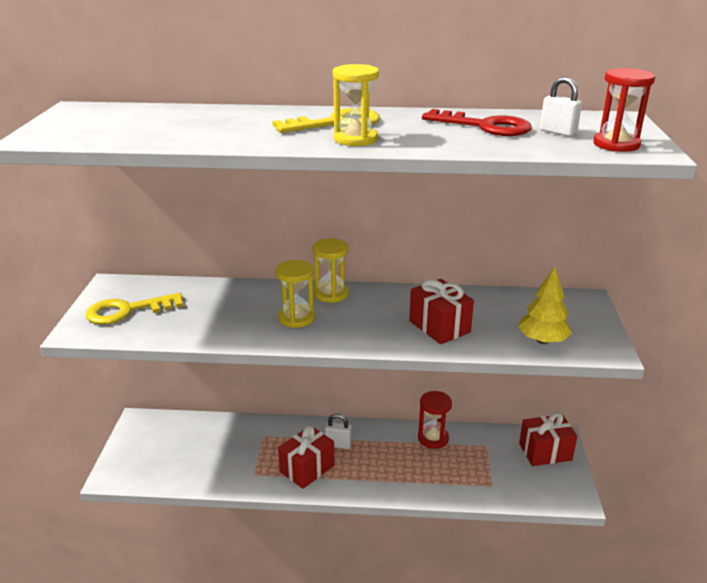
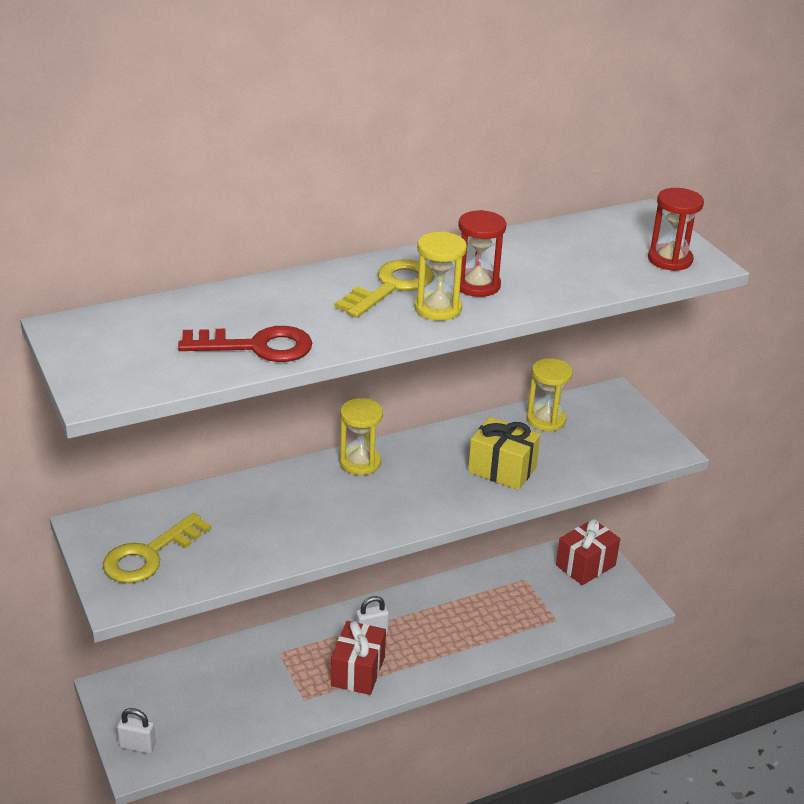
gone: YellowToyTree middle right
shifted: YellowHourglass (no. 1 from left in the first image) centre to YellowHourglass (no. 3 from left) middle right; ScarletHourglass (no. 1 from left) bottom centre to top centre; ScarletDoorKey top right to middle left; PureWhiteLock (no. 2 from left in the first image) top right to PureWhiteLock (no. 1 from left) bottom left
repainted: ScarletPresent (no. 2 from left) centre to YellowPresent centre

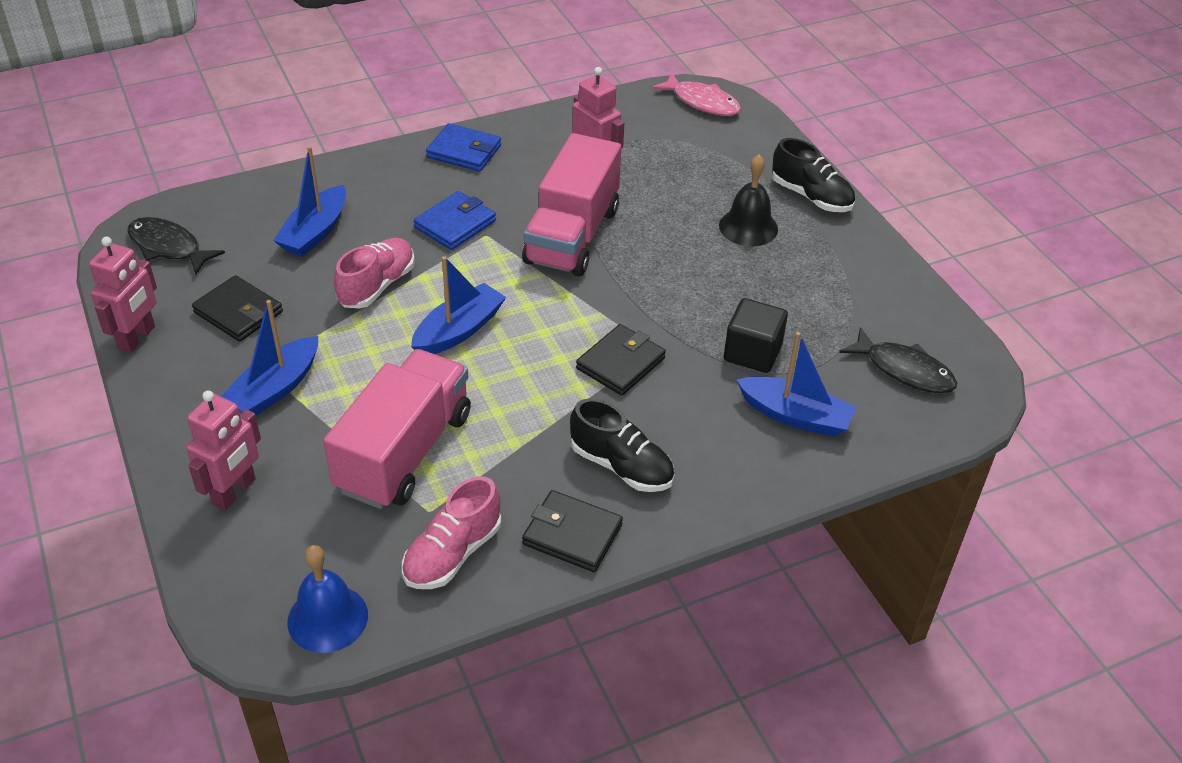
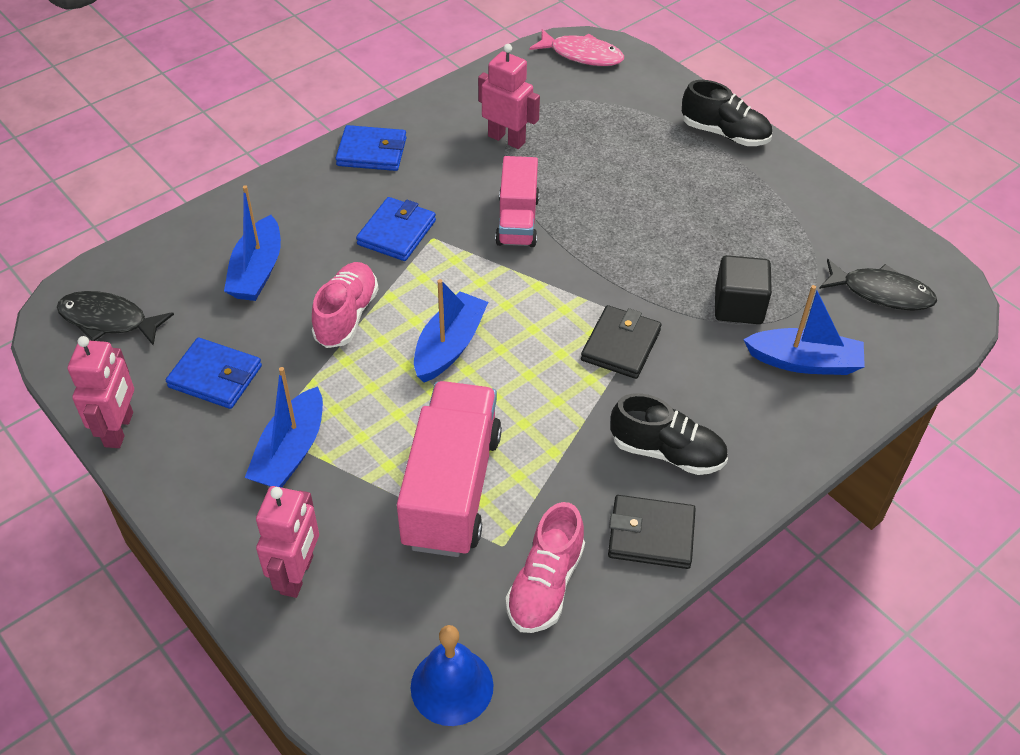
gone: BlackSchoolBell top centre
repainted: BlackWallet (no. 1 from left) middle left to RoyalBlueWallet (no. 1 from left) middle left
scaled: RosyToyTruck (no. 2 from left) top centre = top centre x0.63

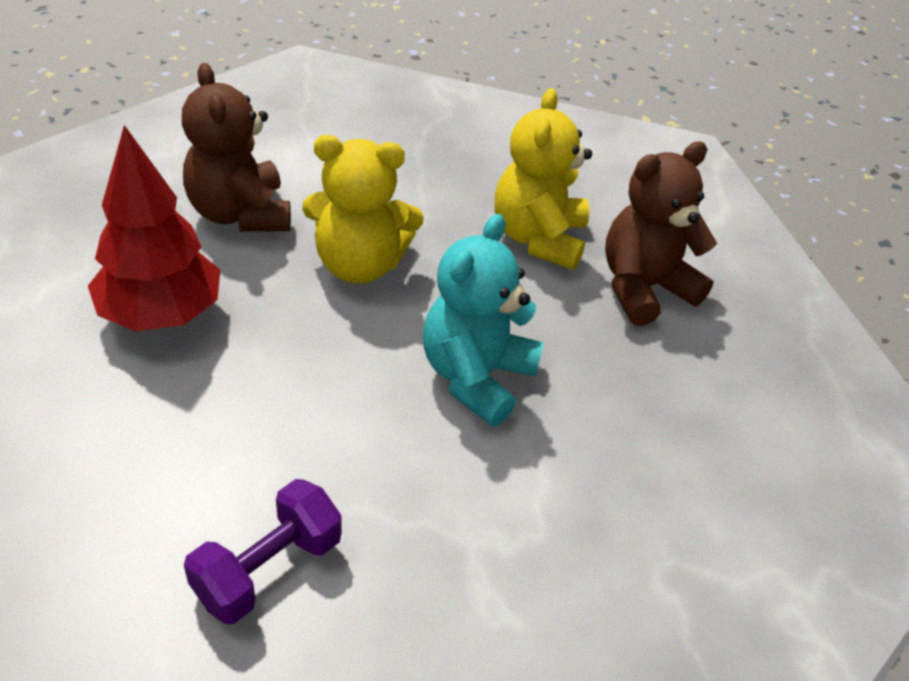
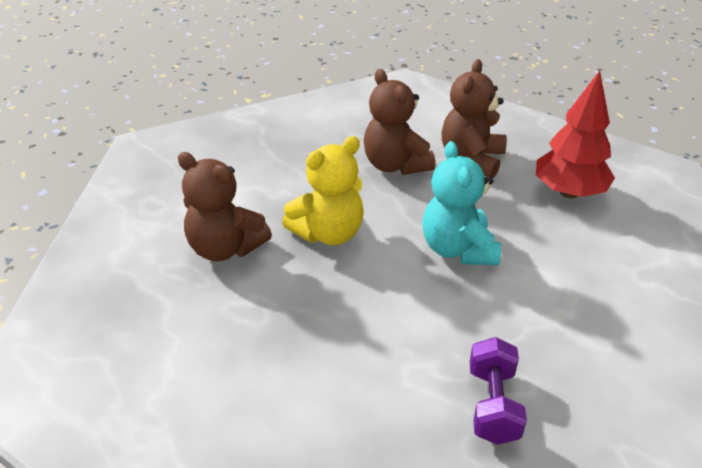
shifted: ScarletToyTree middle left to top right
repainted: YellowTeddy (no. 2 from left) top centre to BrownTeddy (no. 2 from left) top centre

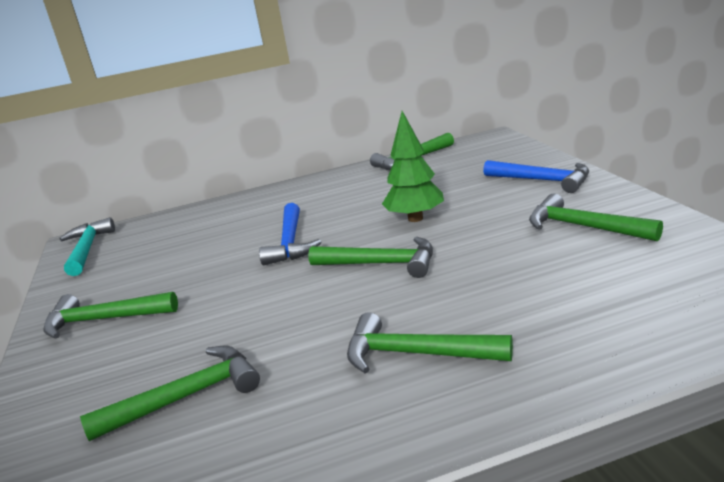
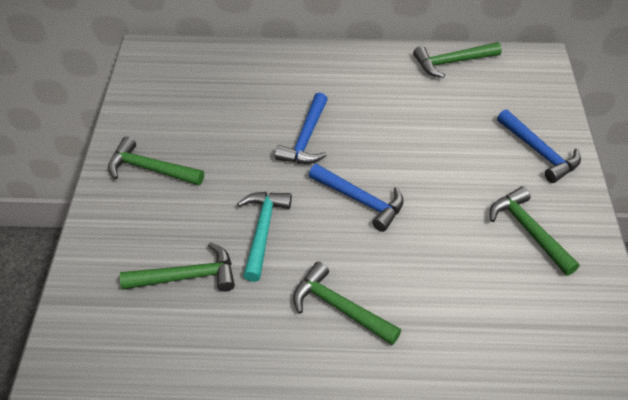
gone: LeafGreenToyTree centre
shifted: TealHammer middle left to centre
repainted: LeafGreenHammer (no. 3 from left) centre to RoyalBlueHammer (no. 2 from left) centre

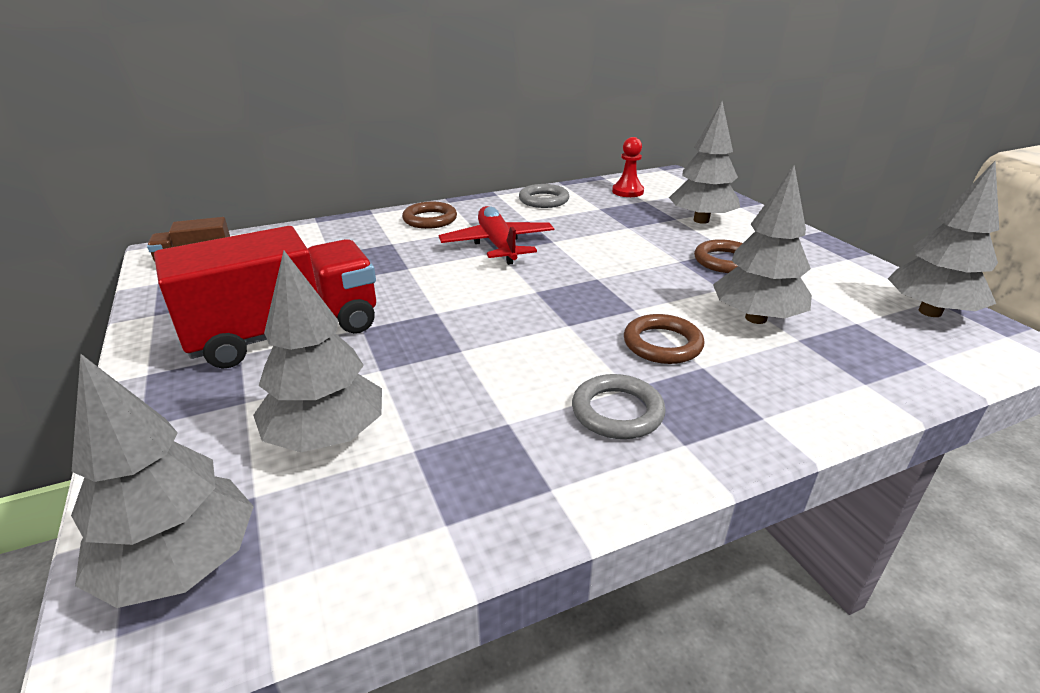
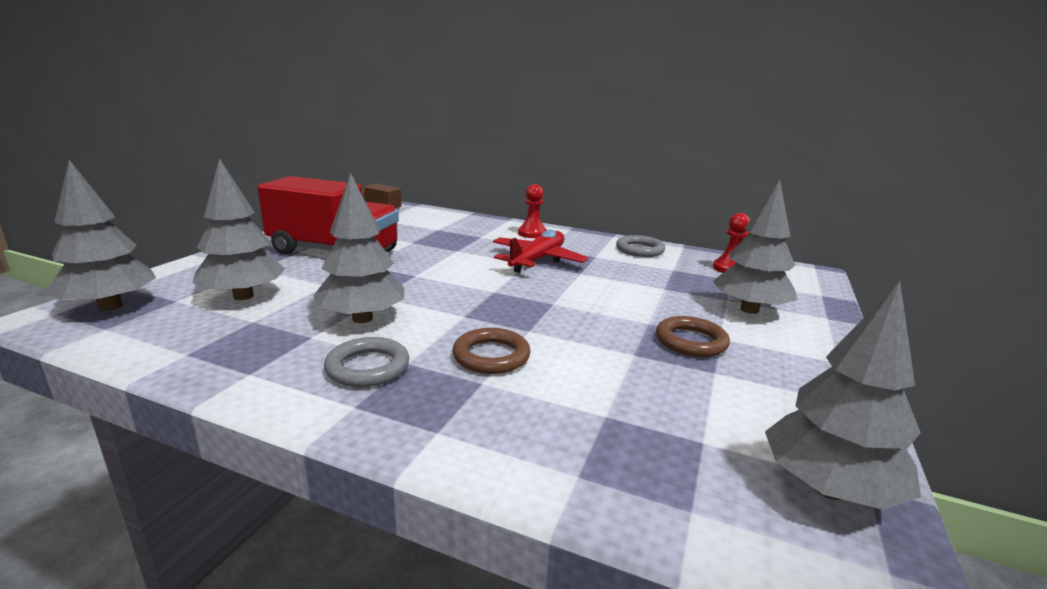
shifted: GrayToyTree (no. 4 from left in the first image) middle right to GrayToyTree (no. 3 from left) centre
swapped: BrownTorus (no. 1 from left) top centre to ScarletGamePawn (no. 1 from left) centre

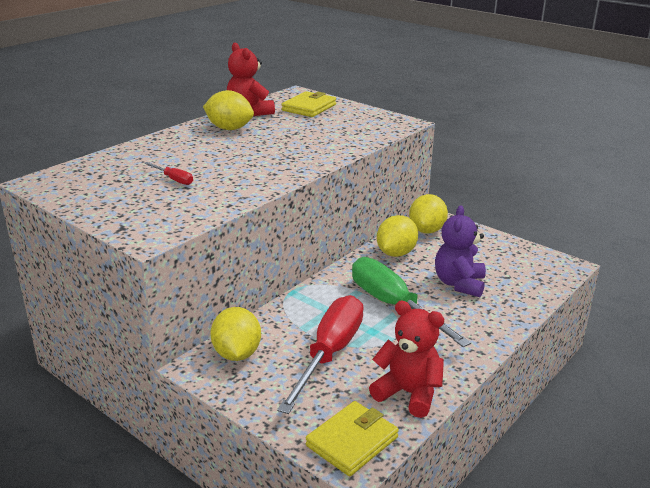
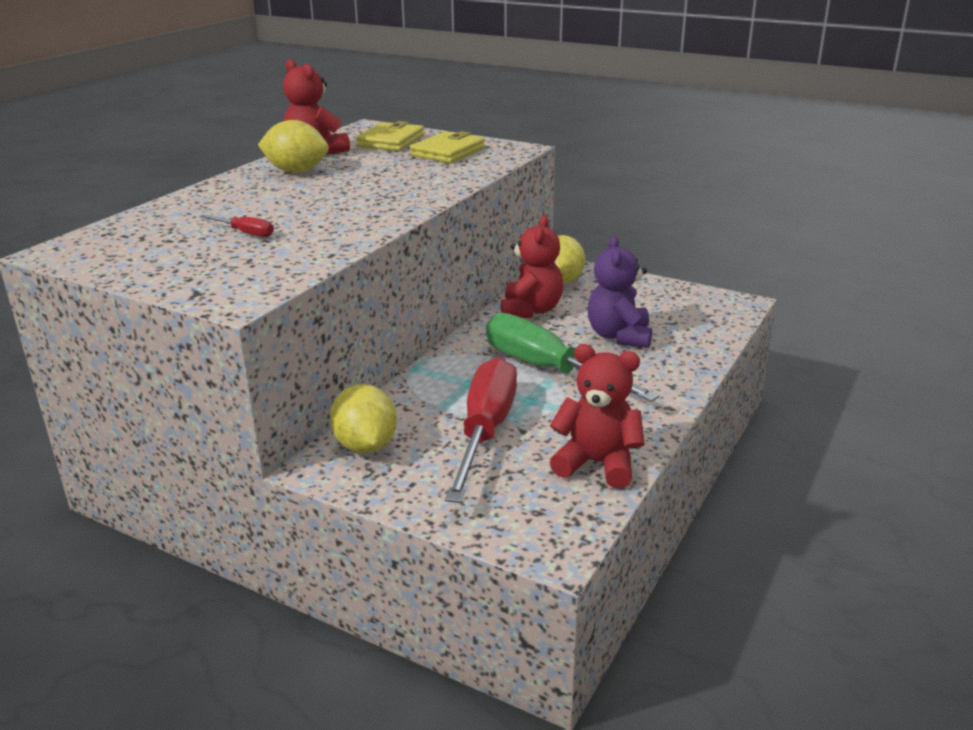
shifted: YellowWallet (no. 2 from left) bottom centre to top centre
swapped: YellowLemon (no. 3 from left) centre to ScarletTeddy (no. 2 from left) centre

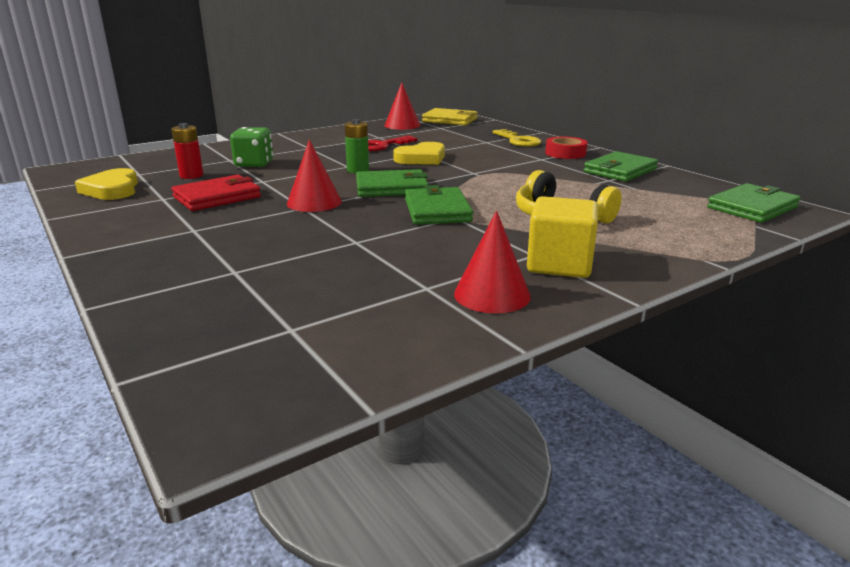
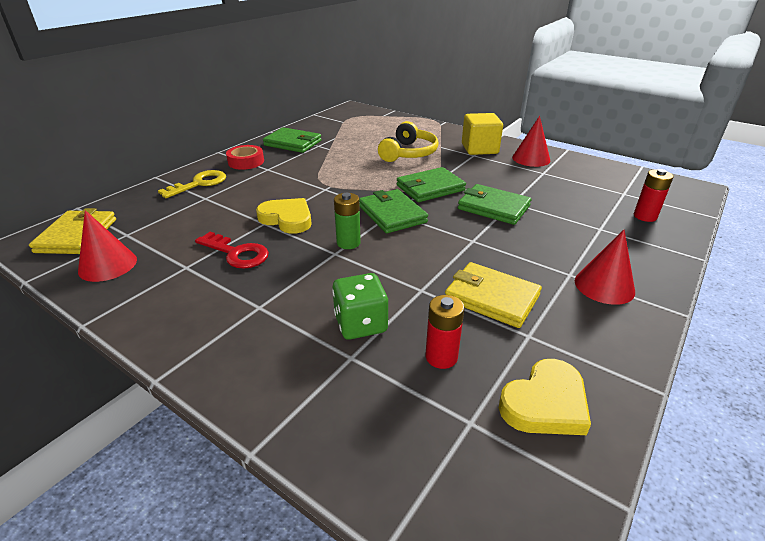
new: ScarletAaBattery (no. 2 from left) middle right
shifted: ScarletCone (no. 1 from left in the first image) top centre to ScarletCone (no. 3 from left) middle right; LeafGreenWallet (no. 4 from left) middle right to centre
repainted: ScarletWallet middle left to YellowWallet (no. 2 from left) centre

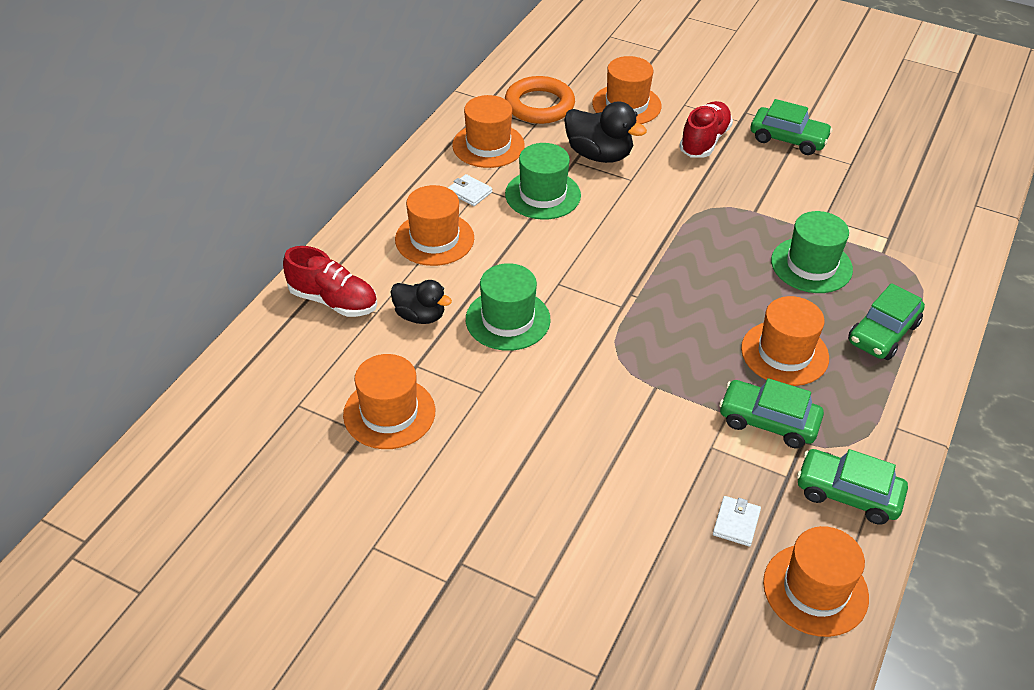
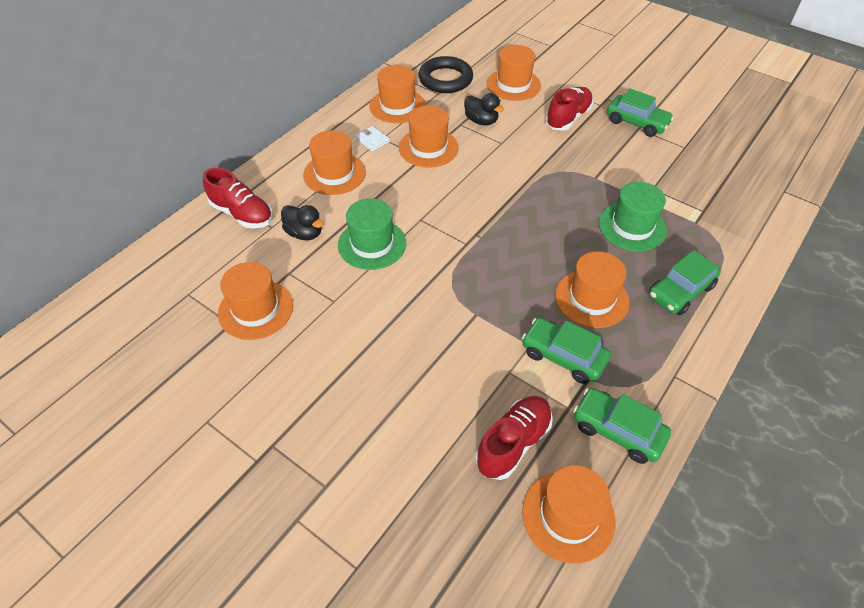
swapped: PureWhiteWallet (no. 2 from left) bottom right to ScarletShoe (no. 2 from left) bottom centre
repainted: OrangeColouredTorus top centre to BlackTorus top centre; LeafGreenTopHat (no. 2 from left) top centre to OrangeColouredTopHat (no. 4 from left) top centre
scaled: BlackRubberDuck (no. 2 from left) top centre = top centre x0.66

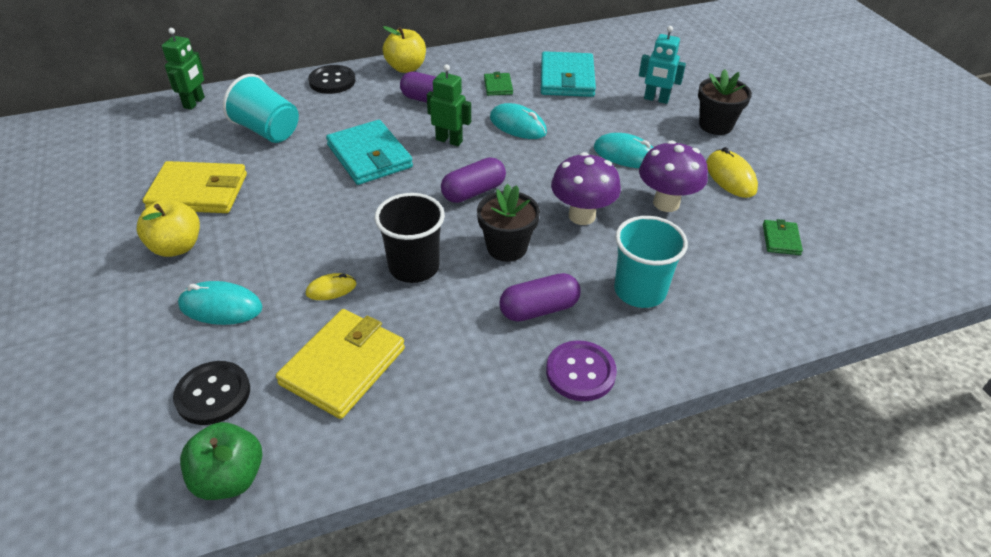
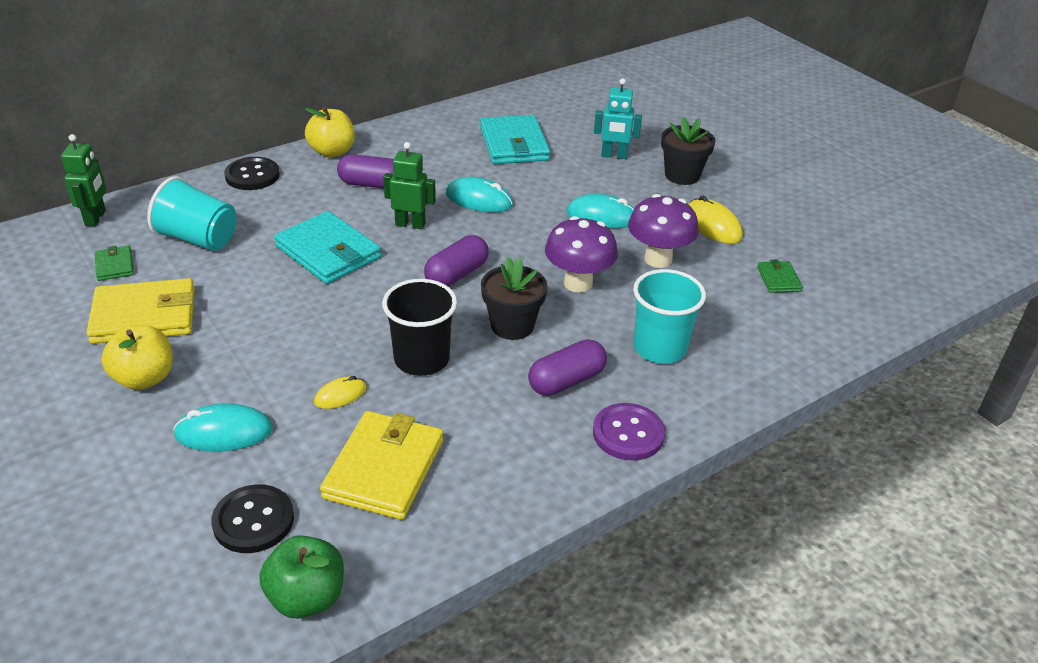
shifted: LeafGreenWallet (no. 1 from left) top centre to middle left

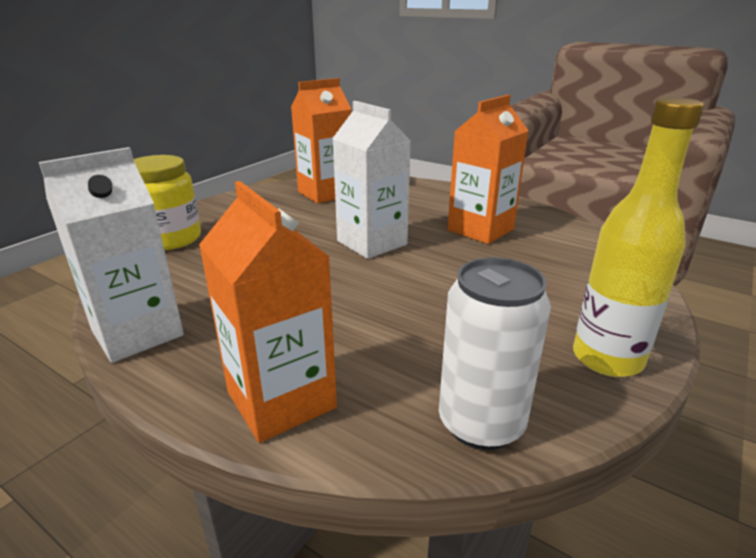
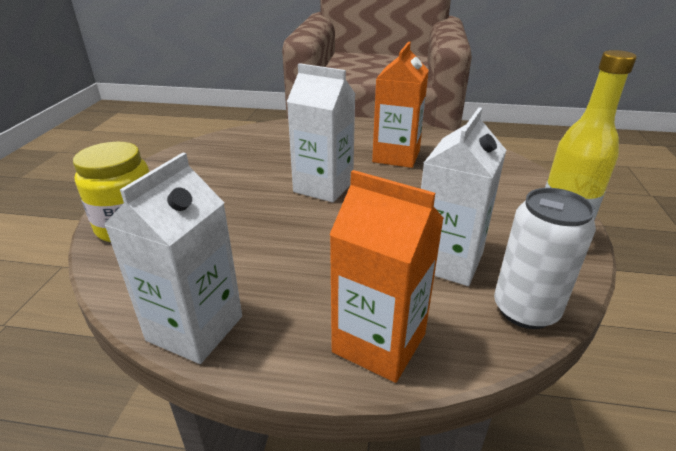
gone: OrangeColouredJuiceCarton (no. 2 from left) top centre
new: PureWhiteJuiceCarton (no. 3 from left) middle right

